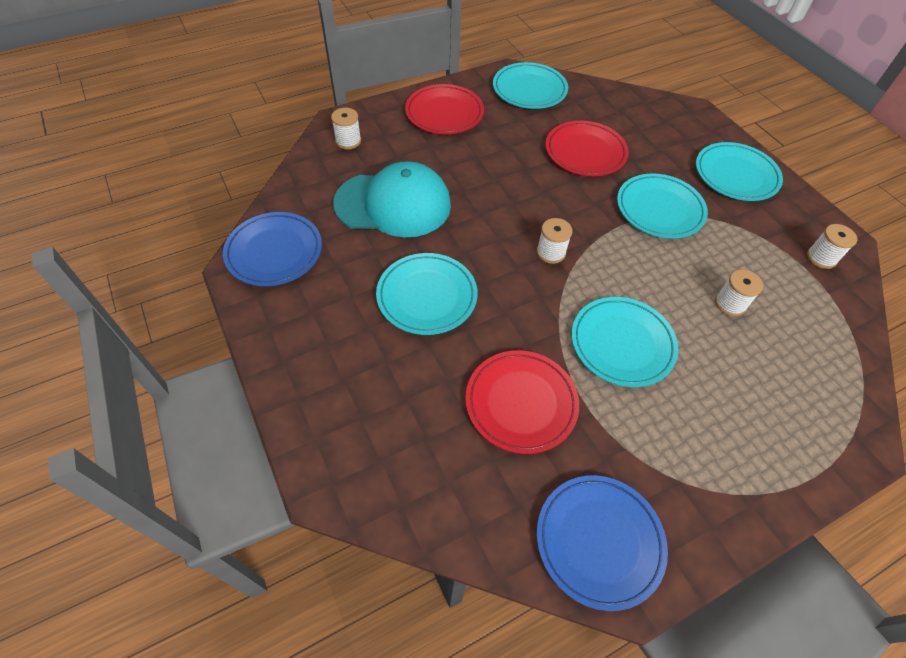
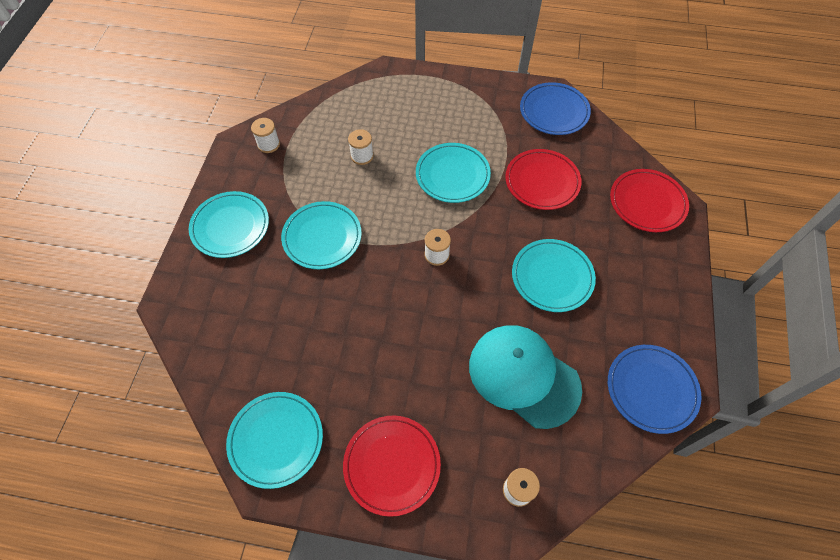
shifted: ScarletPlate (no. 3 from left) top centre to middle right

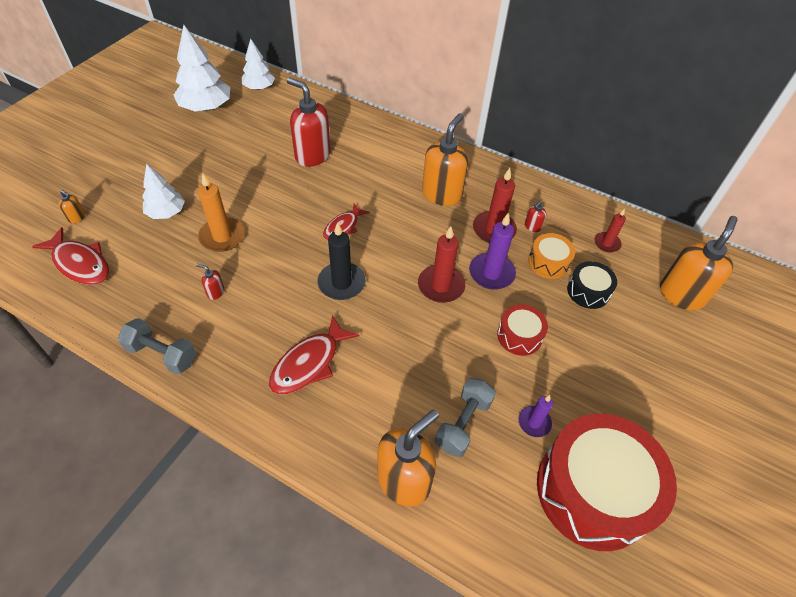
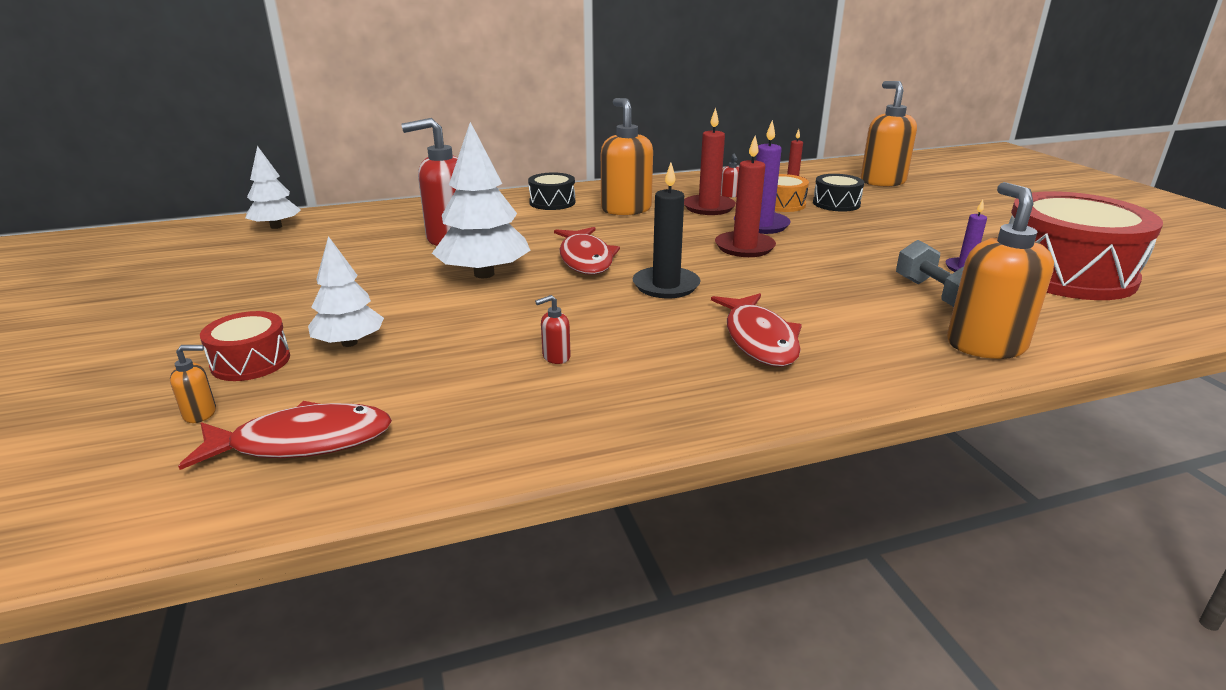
gone: GrayDumbbell (no. 1 from left) middle left; OrangeColouredPillarCandle middle left
new: BlackSnareDrum (no. 1 from left) top centre
shifted: PureWhiteToyTree (no. 2 from left in the first image) top left to PureWhiteToyTree (no. 3 from left) top centre; ScarletSnareDrum (no. 1 from left) centre to middle left
scaled: ScarletToyFish (no. 3 from left in the first image) centre = centre x1.53

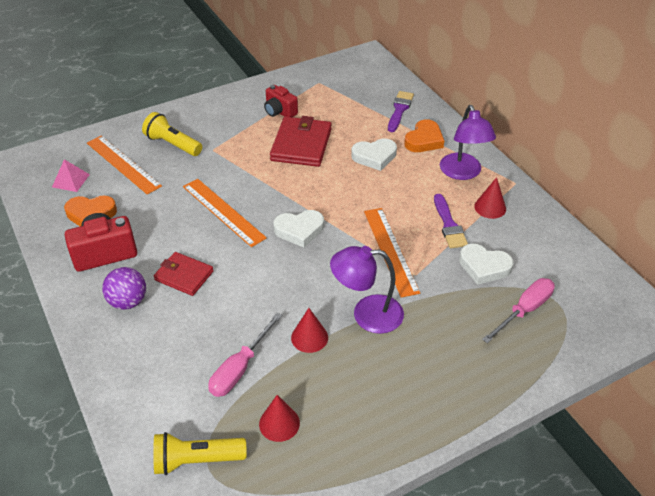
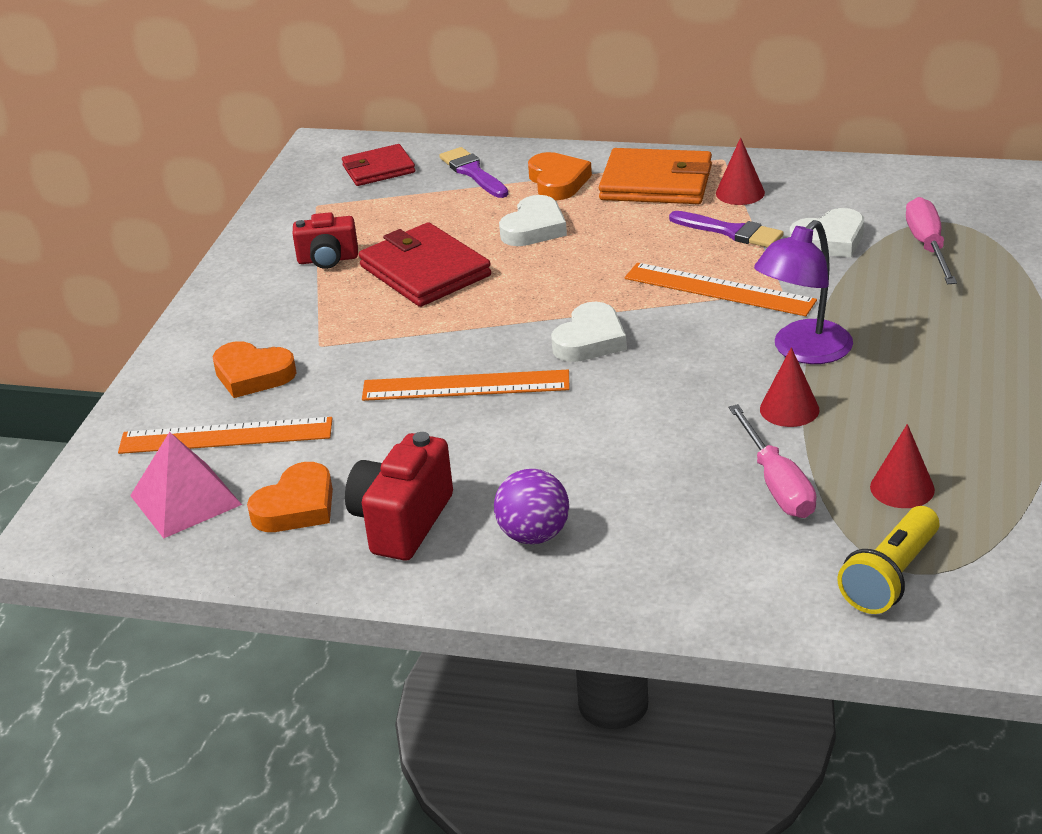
shifted: ScarletWallet (no. 1 from left) middle left to top centre
swapped: YellowFlashlight (no. 1 from left) top left to OrangeColouredHeart (no. 1 from left) middle left; PurpleReadingLamp (no. 2 from left) top right to OrangeColouredWallet top centre
scaled: RosySolidPyramid middle left = middle left x1.54

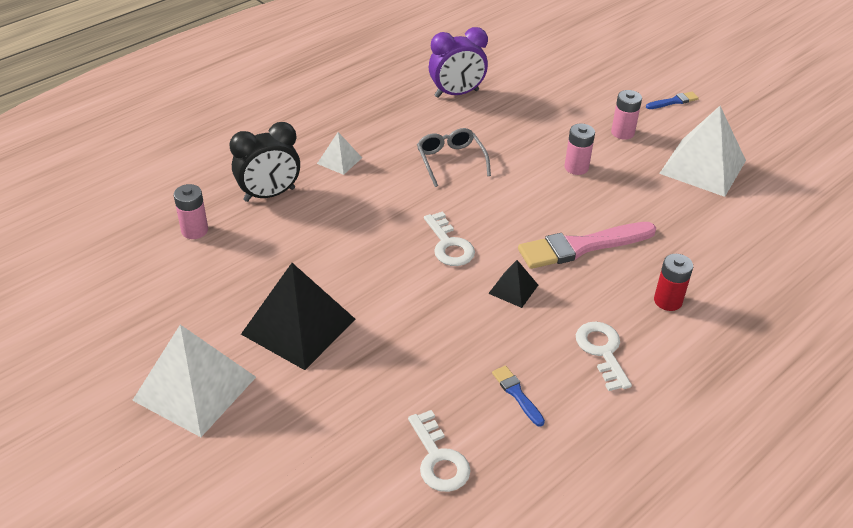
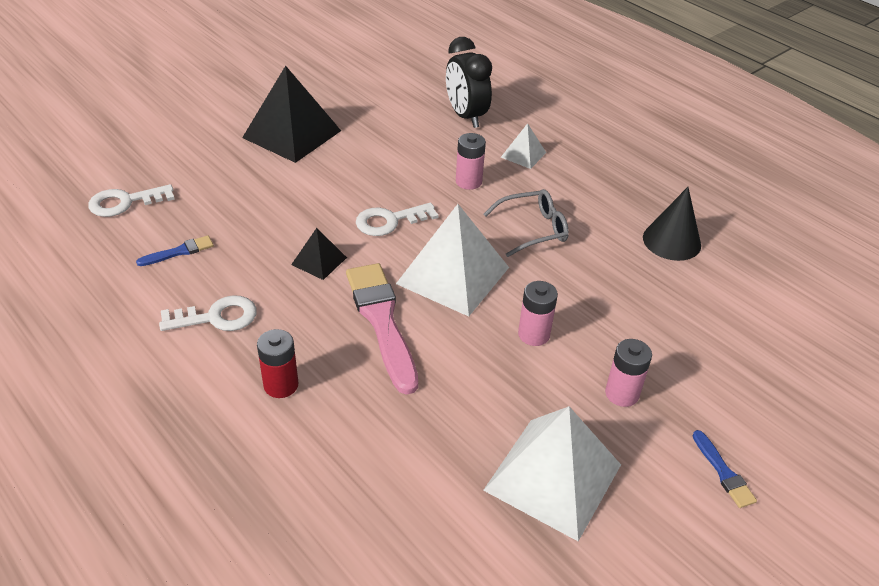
shifted: PureWhiteSolidPyramid (no. 1 from left) bottom left to centre; RosyAaBattery (no. 1 from left) middle left to top centre
swapped: PurpleClock top centre to BlackCone middle right

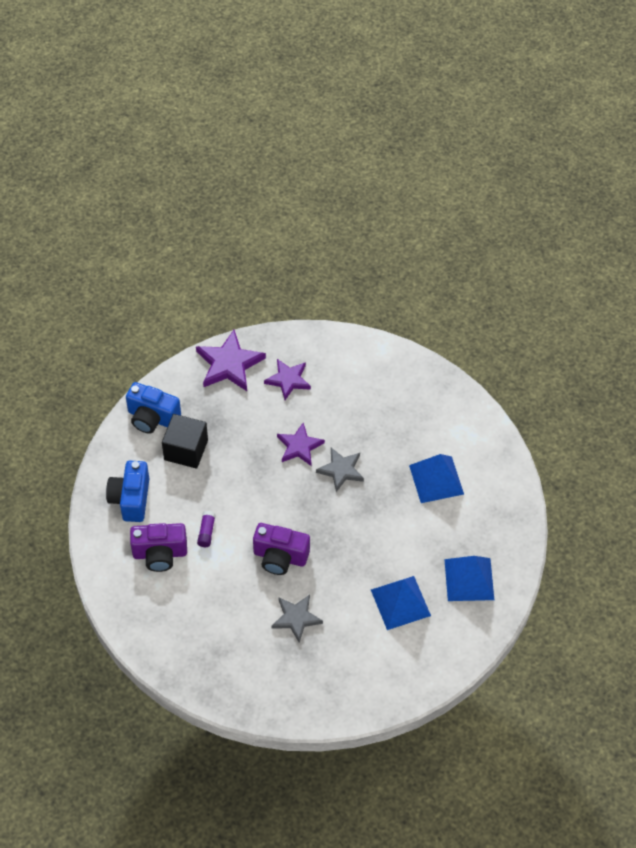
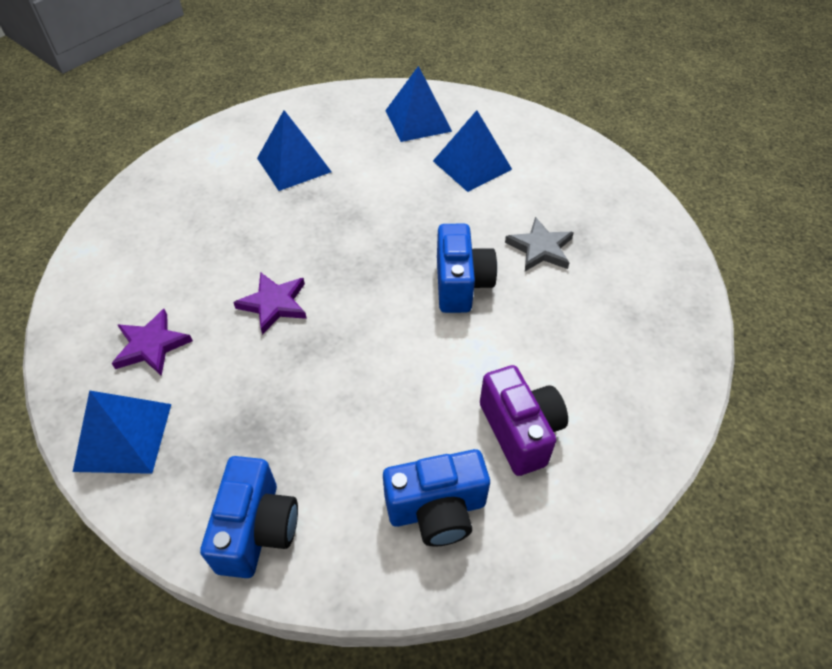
gone: BlackCube middle left; PurpleStickOfGlue middle left; GrayFivePointedStar (no. 2 from left) centre
swapped: PurpleFivePointedStar (no. 1 from left) centre to RoyalBlueSolidPyramid (no. 1 from left) middle left
repainted: PurplePhotoCamera (no. 2 from left) centre to RoyalBluePhotoCamera (no. 3 from left) centre

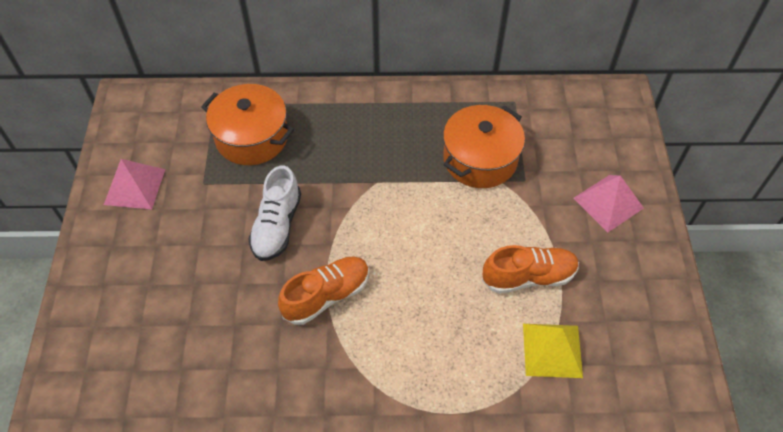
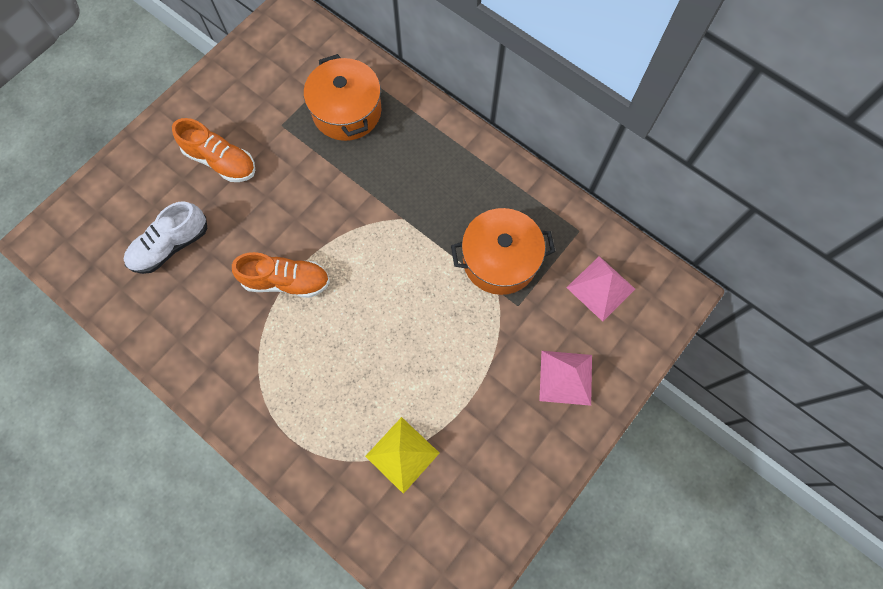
shifted: RosySolidPyramid (no. 1 from left in the first image) middle left to RosySolidPyramid (no. 2 from left) middle right; PureWhiteShoe centre to middle left; OrangeColouredShoe (no. 2 from left in the first image) middle right to OrangeColouredShoe (no. 1 from left) top left

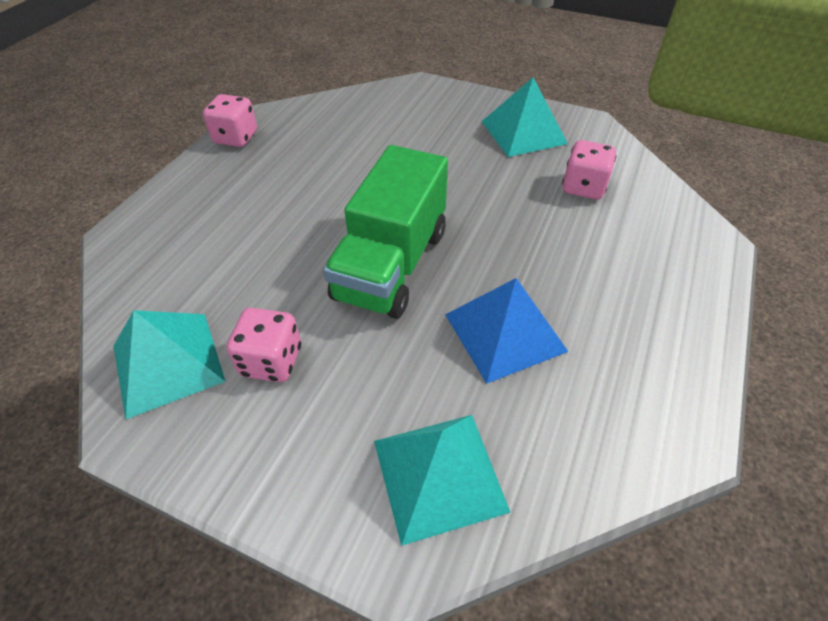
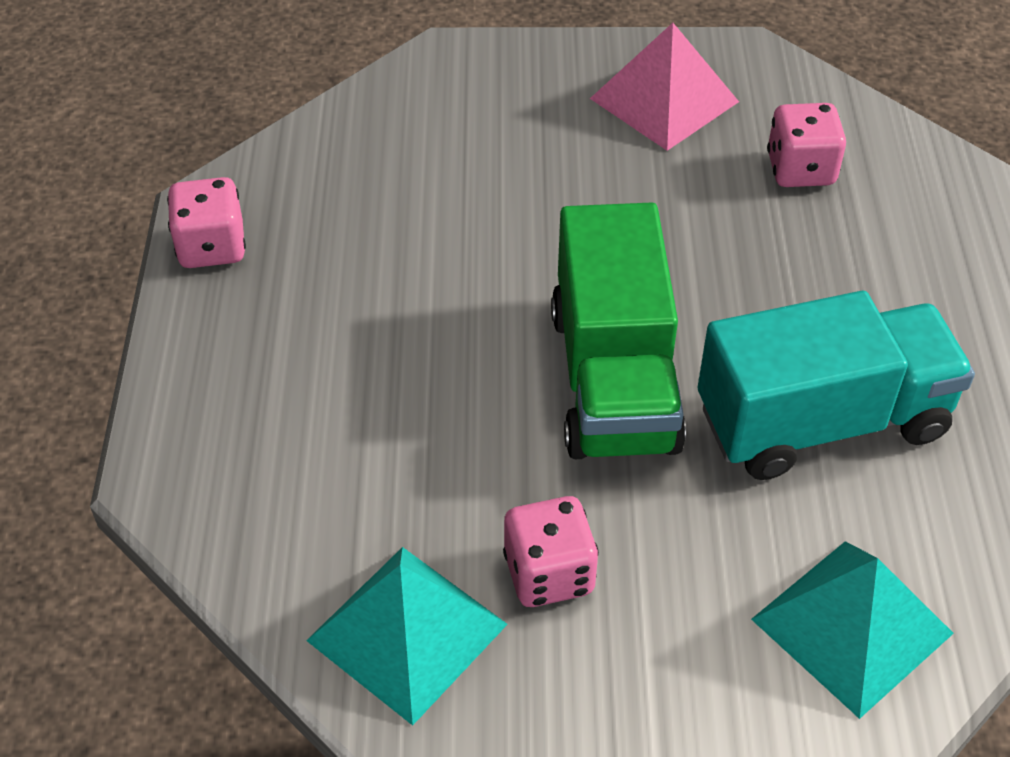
swapped: RoyalBlueSolidPyramid centre to TealToyTruck middle right
repainted: TealSolidPyramid (no. 3 from left) top centre to RosySolidPyramid top centre

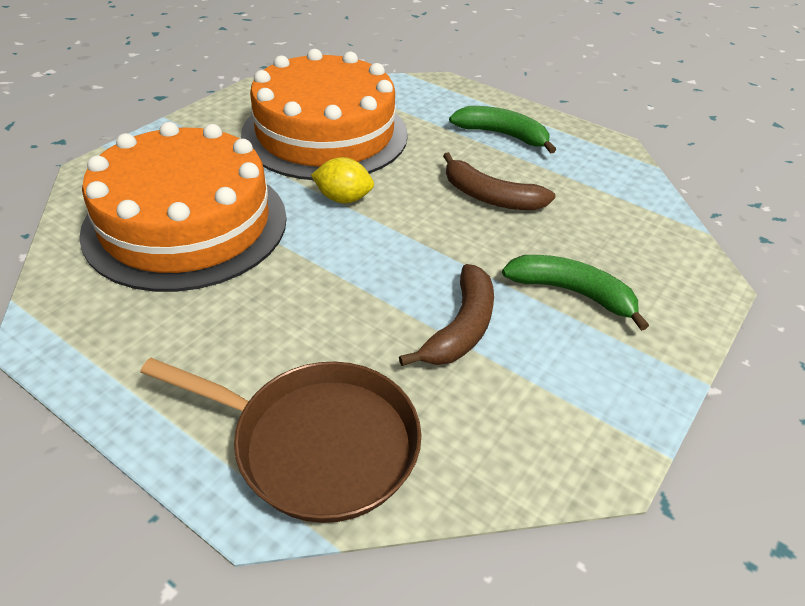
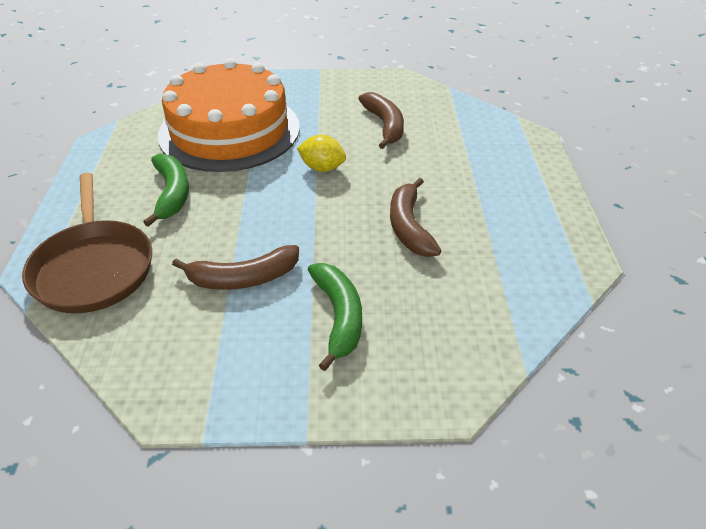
shifted: LeafGreenBanana (no. 1 from left) top centre to middle left
swapped: OrangeColouredLayerCake (no. 2 from left) top centre to BrownBanana (no. 2 from left) top centre
rotated: YellowLemon top centre = top centre 45 degrees counterclockwise

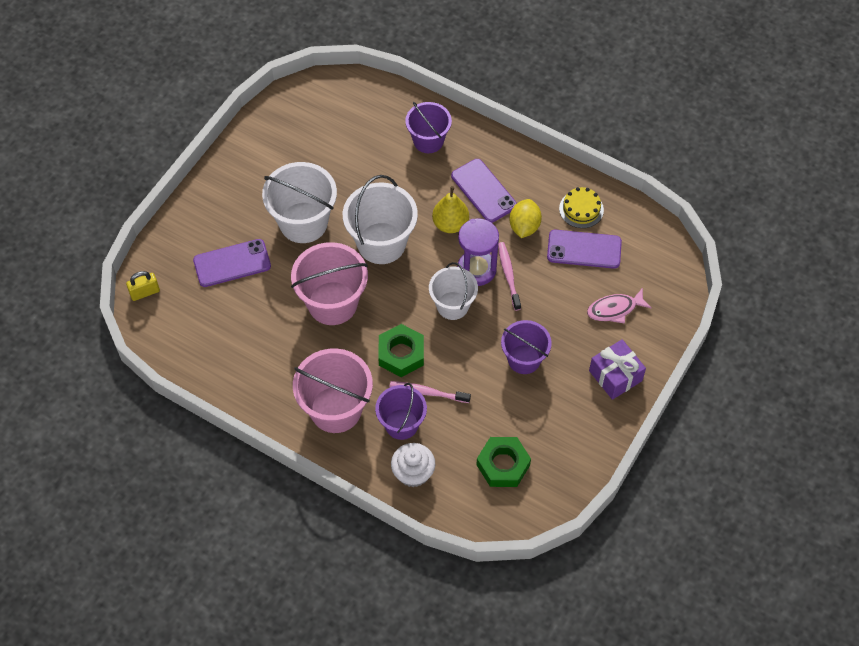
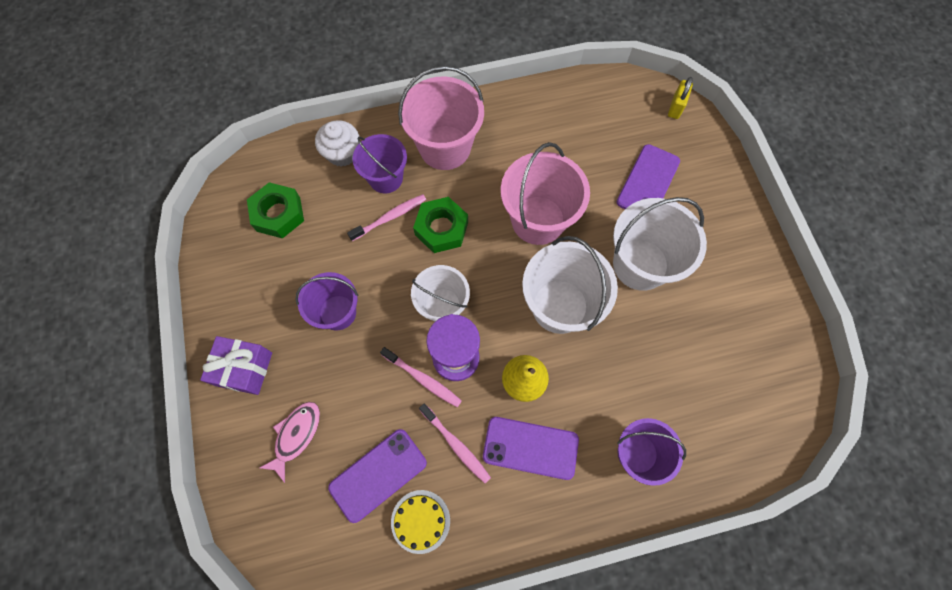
swapped: YellowLemon centre to RosyDentalBrush (no. 3 from left) bottom centre

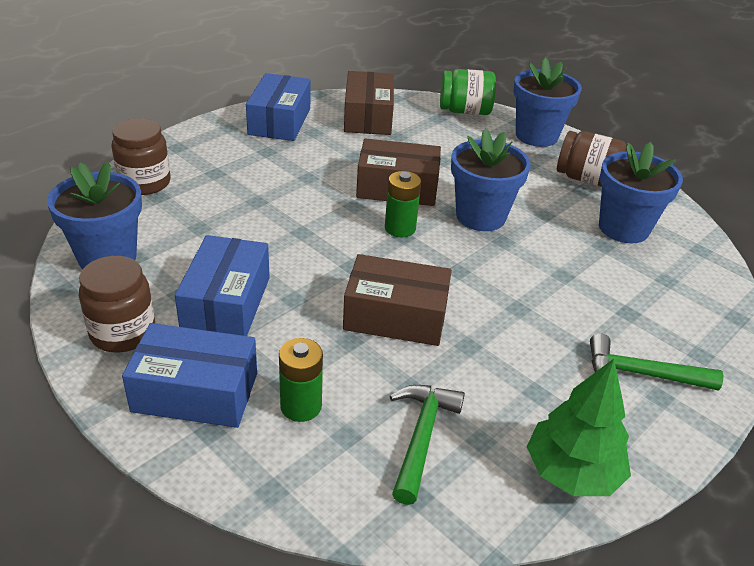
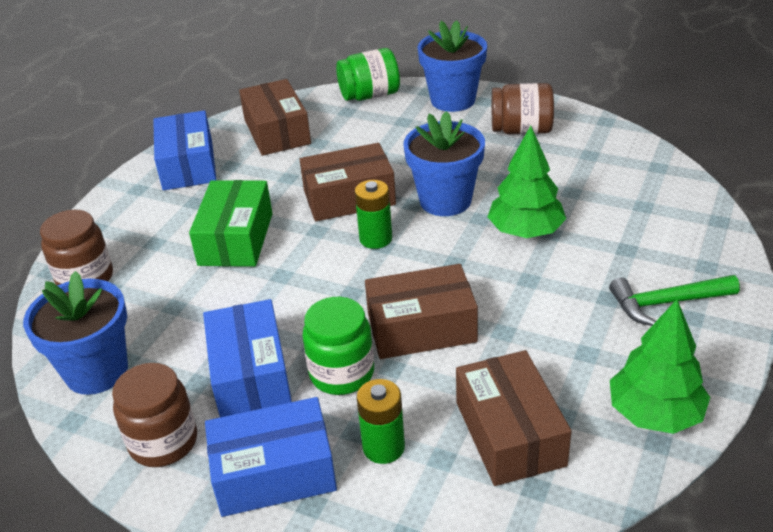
gone: RoyalBlueFlowerPot (no. 4 from left) middle right
new: LeafGreenParcel middle left; LeafGreenPreserveJar (no. 1 from left) centre; LeafGreenToyTree (no. 1 from left) middle right
swapped: LeafGreenHammer (no. 1 from left) bottom centre to BrownParcel (no. 4 from left) bottom centre

